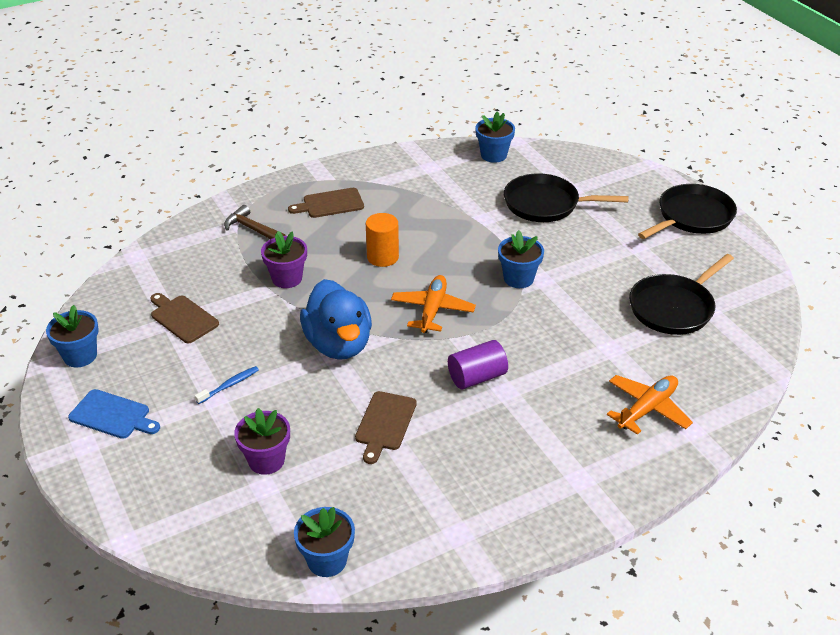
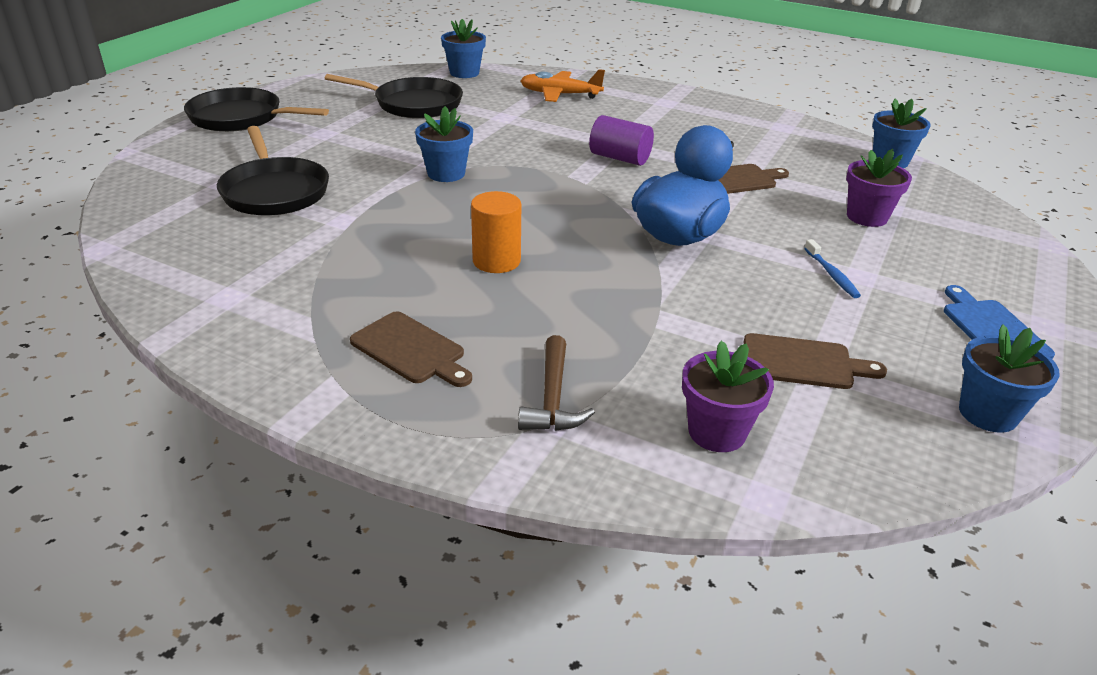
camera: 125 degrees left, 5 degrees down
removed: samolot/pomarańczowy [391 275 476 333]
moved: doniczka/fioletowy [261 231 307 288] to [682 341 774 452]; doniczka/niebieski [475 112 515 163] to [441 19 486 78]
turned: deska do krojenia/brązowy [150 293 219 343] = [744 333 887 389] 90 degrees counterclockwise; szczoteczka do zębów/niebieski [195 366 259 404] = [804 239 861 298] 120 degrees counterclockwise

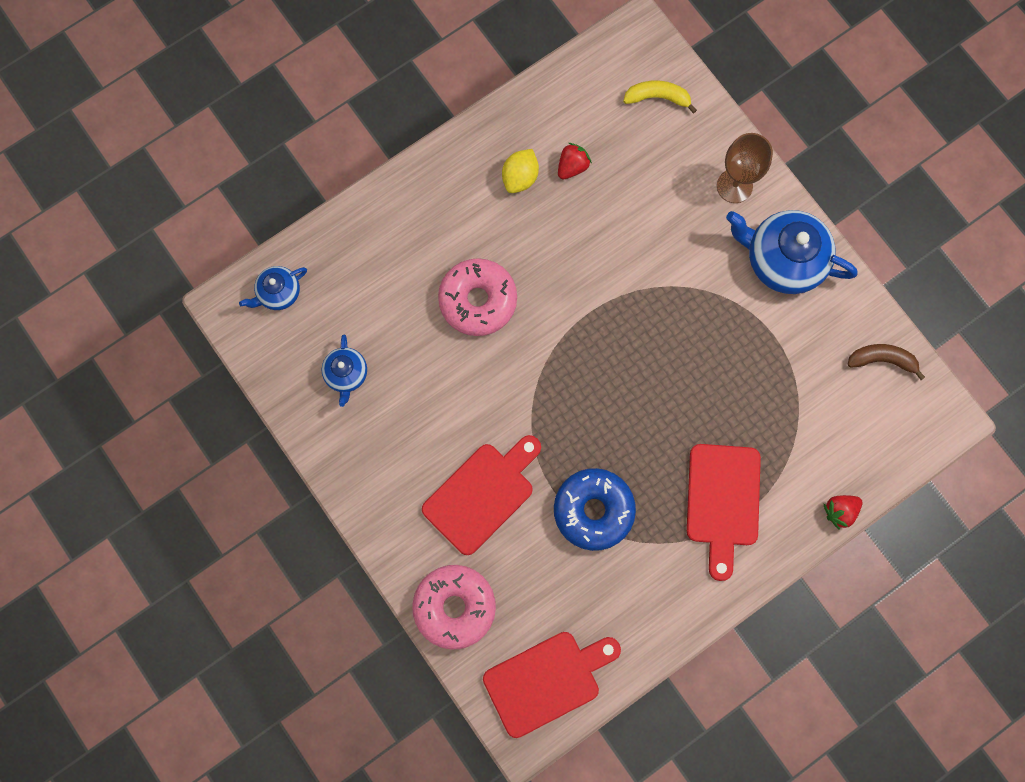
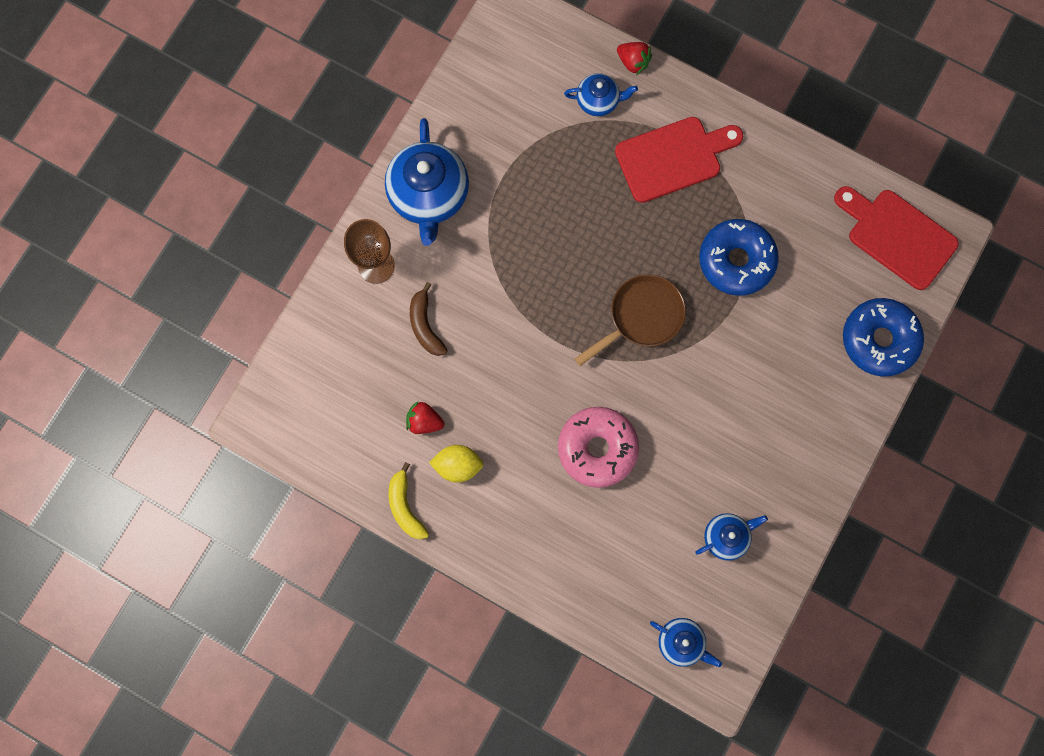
camera: 115 degrees left, 0 degrees up
removed: deska do krojenia/czerwony [422 435 541 555]
added: imbryk/niebieski [564 73 638 116]; patelnia/brązowy [574 274 686 366]
moved: banan/żółty [623 80 697 114] to [389 462 429 539]; banan/brązowy [848 344 925 380] to [410 282 448 356]
recoloured: donut/różowy [412 565 496 650] to donut/niebieski [843 298 924 377]

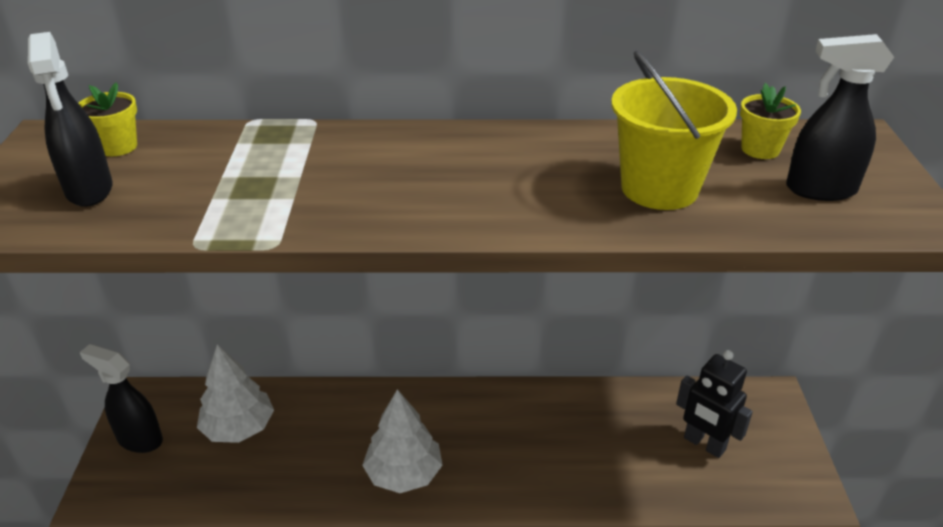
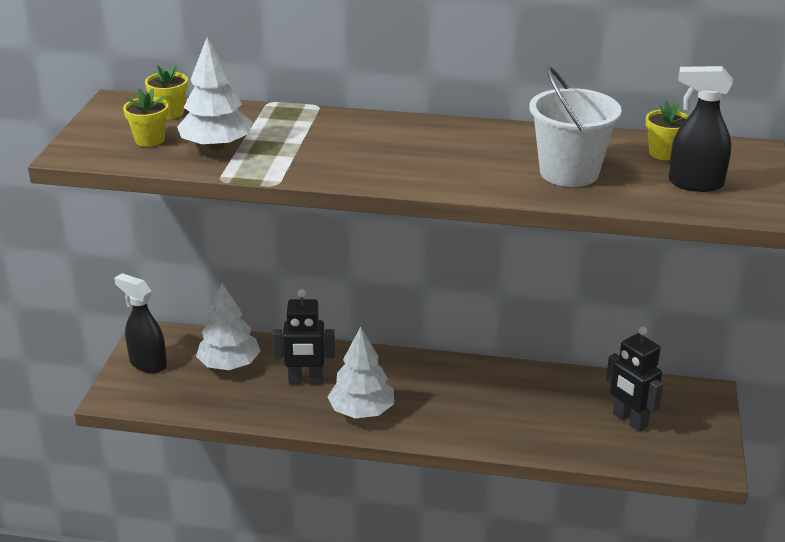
camera: 10 degrees right, 5 degrees down
added: drzewko/biały [177 38 253 150]; robot/czarny [272 289 335 384]
replaced: spryskiwacz/czarny [28 32 113 207] to doniczka/żółty [123 88 168 147]
recoloured: wiadro/żółty [611 51 737 210] to wiadro/biały [529 66 622 187]

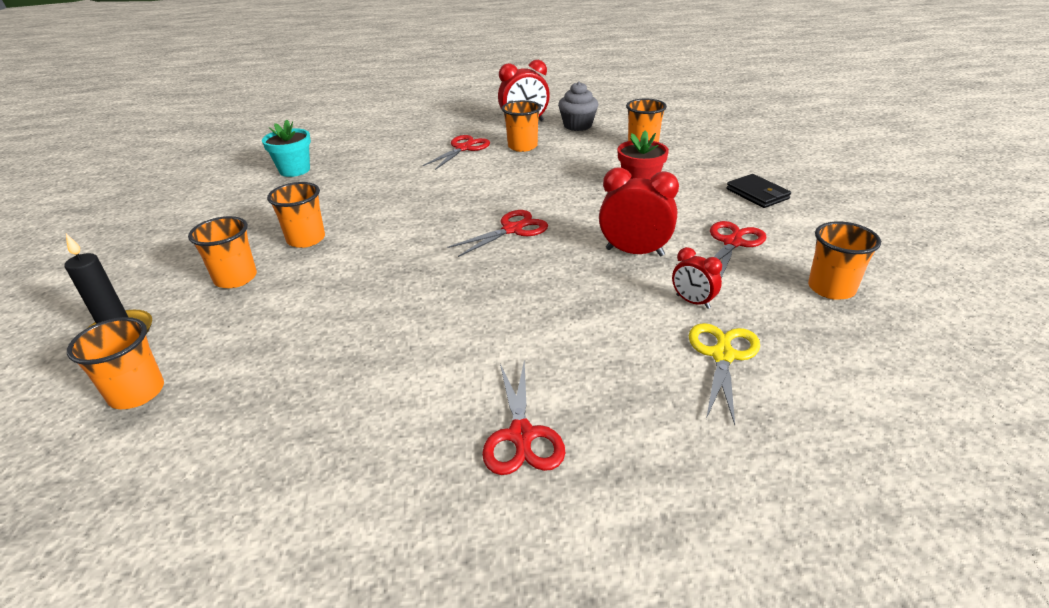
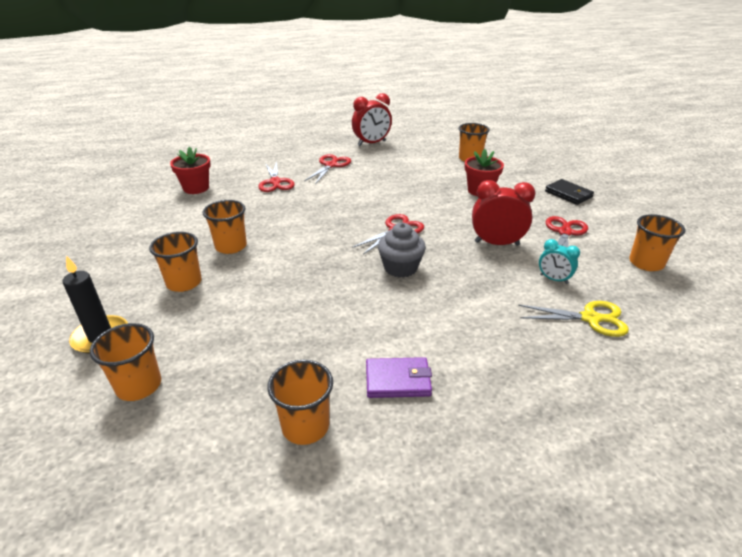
camera: 10 degrees left, 0 degrees up
added: portfel/fioletowy [366 357 432 398]
moved: nożyczki/czerwony [482 359 565 475] to [258 161 295 192]; szklanka/pomarańczowy [502 100 541 152] to [267 360 333 445]; muffinka/szary [558 82 599 131] to [378 223 426 278]
recoloured: doniczka/turkusowy [262 119 311 177] to doniczka/czerwony [170 146 211 194]; budzik/czerwony [672 247 722 309] to budzik/turkusowy [539 239 580 284]
turned: nożyczki/żółty [689 323 760 425] = [518 301 629 337] 90 degrees clockwise

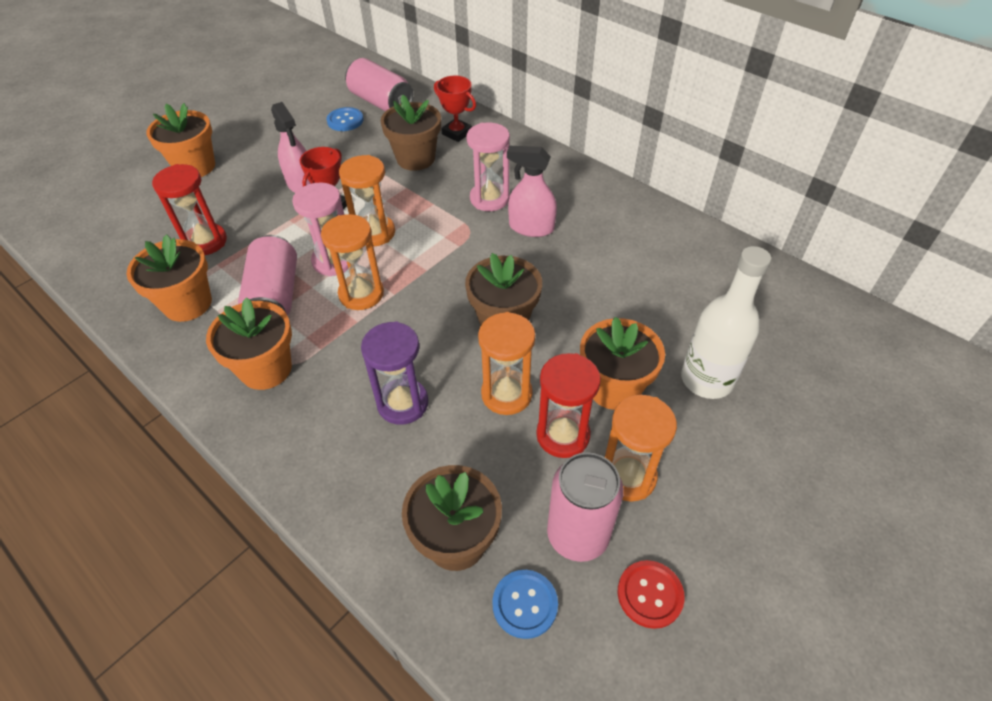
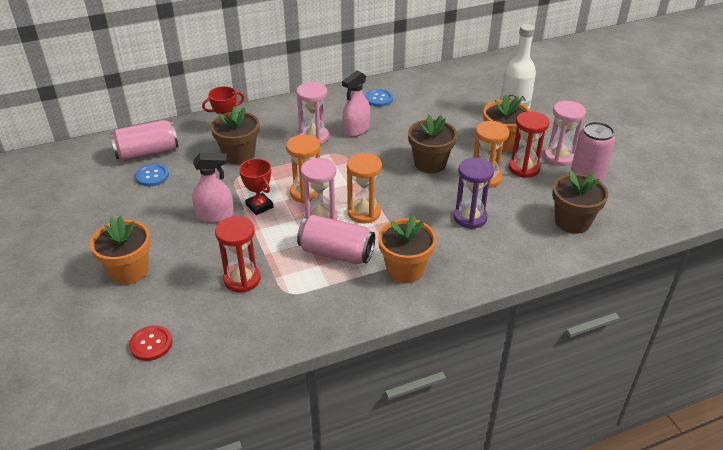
camera: 65 degrees left, 10 degrees down
removed: doniczka/pomarańczowy [126 234 212 322]
moved: guzik/niebieski [492 570 558 639] to [365 89 393 107]; guzik/czerwony [618 560 685 629] to [129 325 172 361]
recoloured: klepsydra/pomarańczowy [605 395 677 502] to klepsydra/różowy [544 101 586 166]

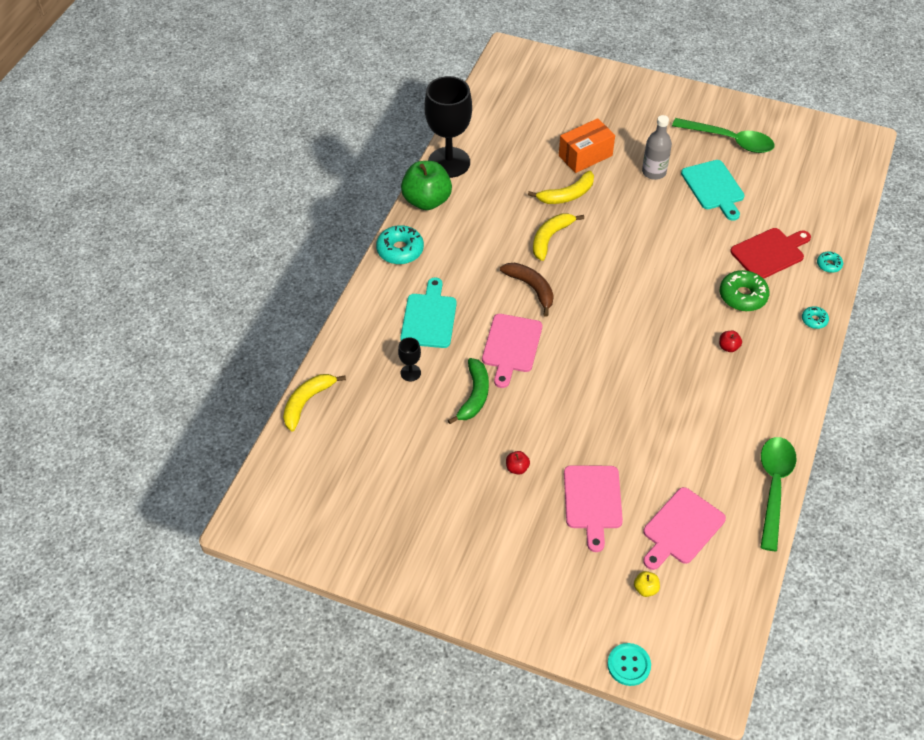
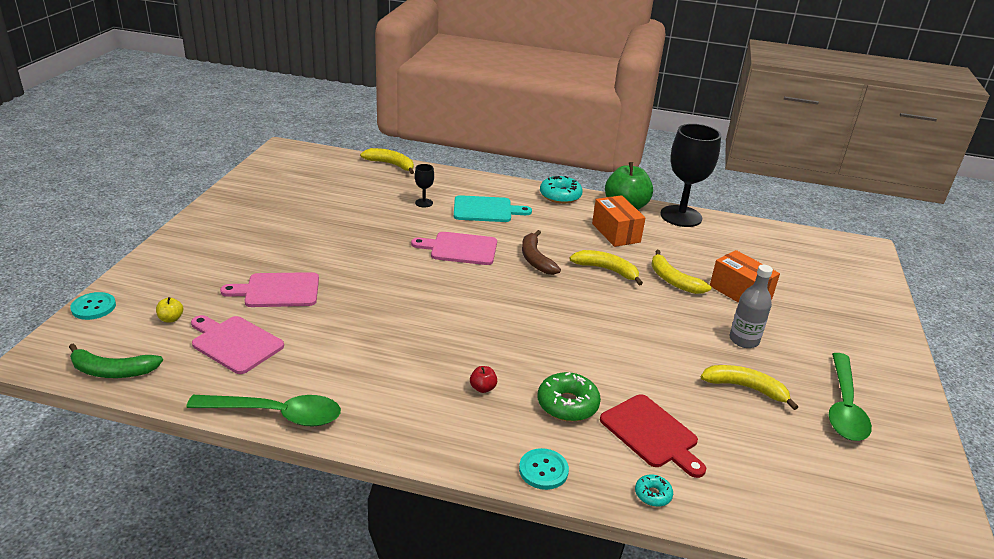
camera: 80 degrees right, 20 degrees down
removed: jabłko/czerwony [506 451 530 475]
added: pudełko/pomarańczowy [592 195 646 247]
moved: banan/zielony [448 358 489 424] to [69 344 163 378]
replaced: deska do krojenia/turkusowy [681 160 744 221] to banan/żółty [701 365 798 410]; donut/turkusowy [802 306 829 329] to guzik/turkusowy [519 448 569 490]
turned: banan/brązowy [500 263 554 317] = [522 230 561 275] 120 degrees clockwise

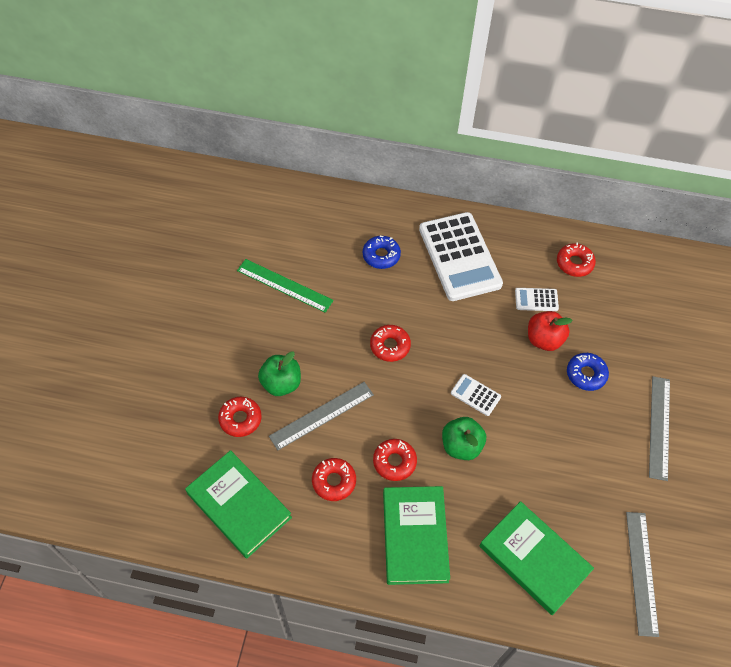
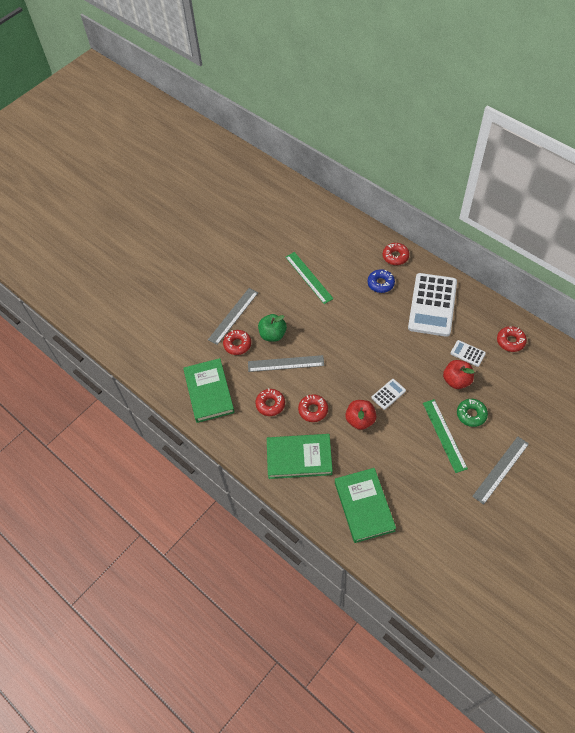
camera: 35 degrees right, 0 degrees up
added: linijka/zielony [423 399 468 473]
moved: donut/czerwony [370 325 411 362] to [383 243 409 265]; linijka/szary [626 512 659 637] to [208 288 258 345]
recoloured: jabłko/zielony [442 417 486 460] to jabłko/czerwony [345 400 377 430]; donut/niebieski [567 353 609 391] to donut/zielony [457 399 488 427]
turned: książka/zielony [383 486 450 585] = [267 434 333 479] 60 degrees clockwise; kalkulator/biały [451 374 501 416] = [371 379 406 410] 75 degrees clockwise

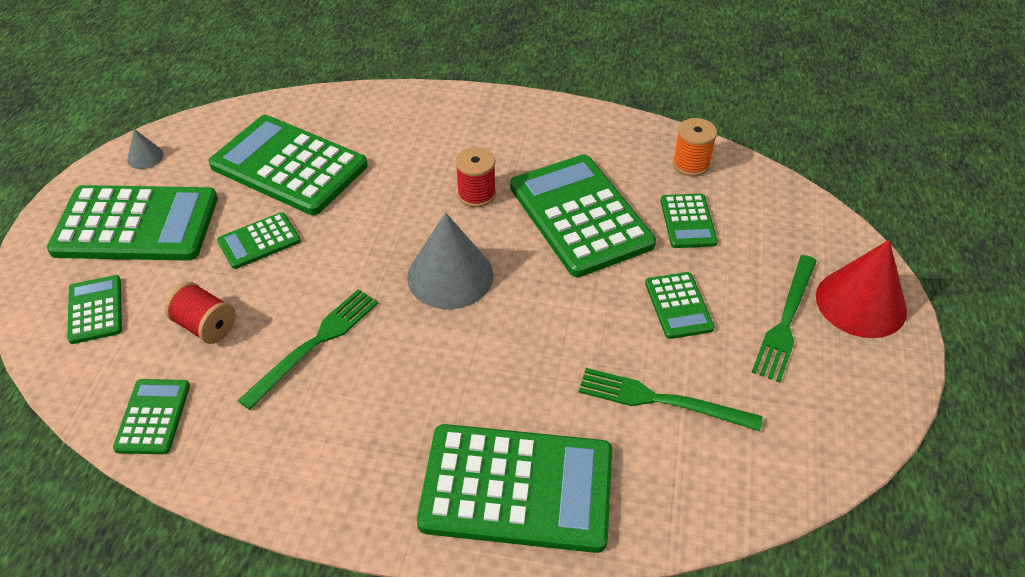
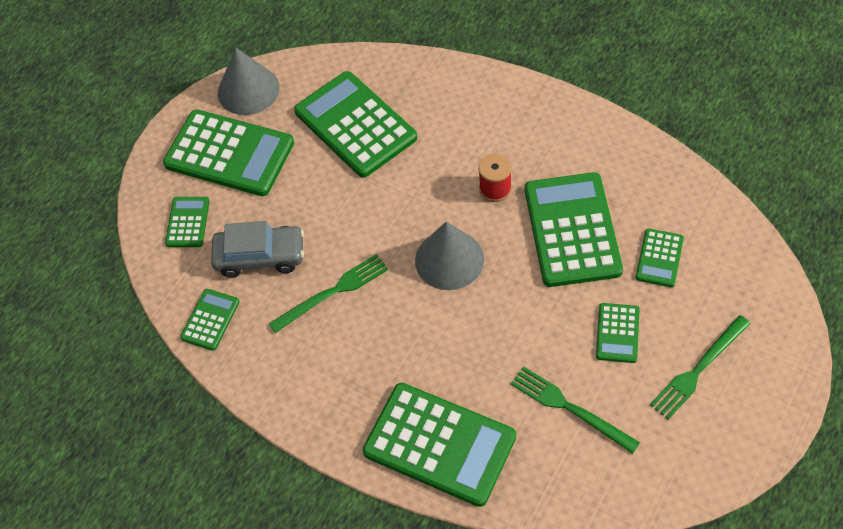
camera: 25 degrees right, 10 degrees up
removed: kalkulator/zielony [217 212 301 269]; szpulka/pomarańczowy [673 118 717 176]; stożek/czerwony [816 240 907 338]
replaced: szpulka/czerwony [165 282 236 344] to samochód/szary [211 221 304 277]
resized: stożek/szary [127 129 164 169] = [218 48 279 115] x2.16

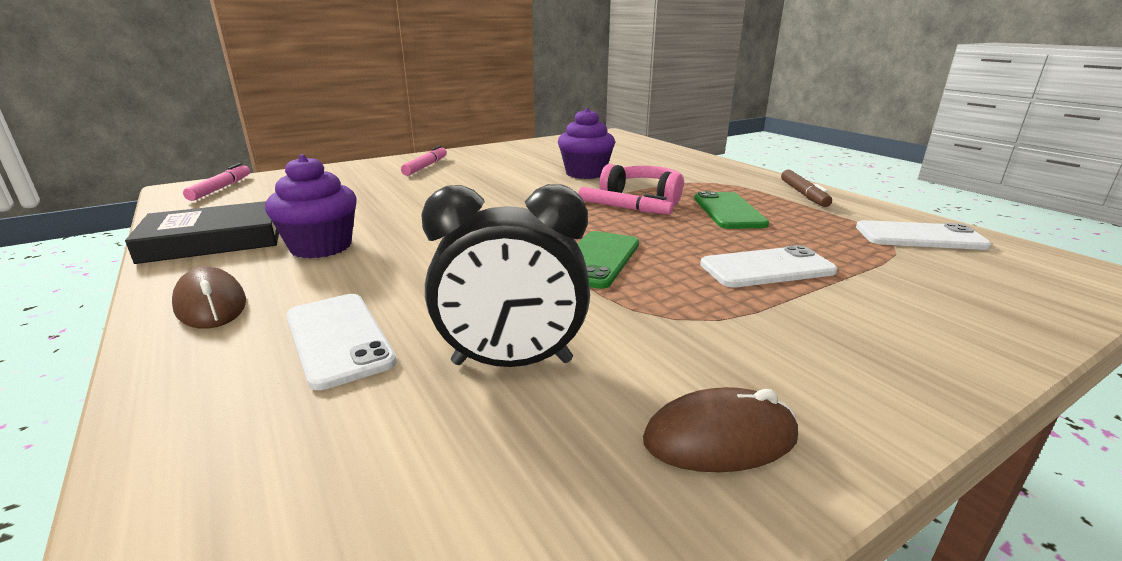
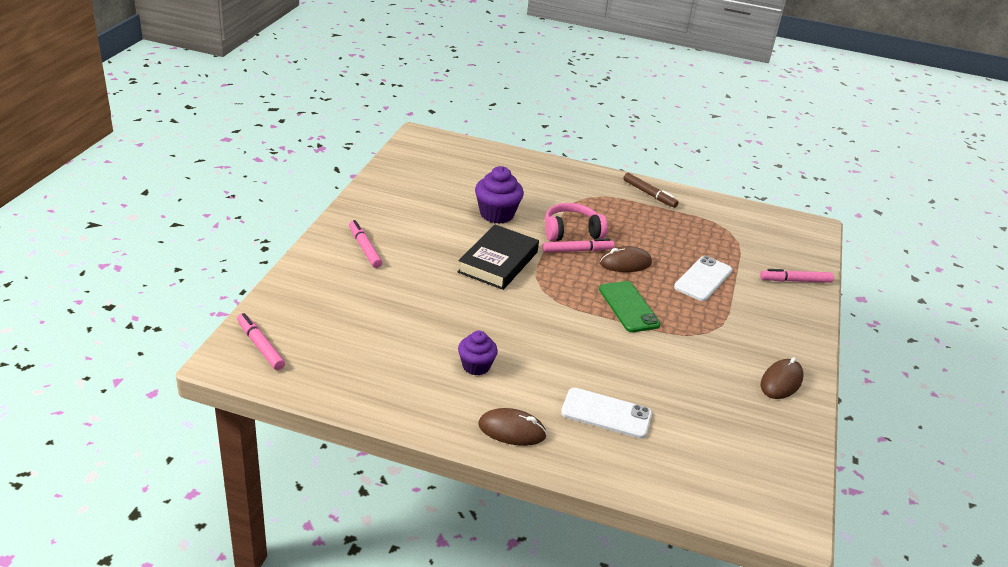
camera: 45 degrees left, 10 degrees up
removed: budzik/czarny [422 184 590 367]; telefon/zielony [694 191 769 229]; telefon/biały [856 220 991 250]
added: myszka/brązowy [599 246 652 272]; flamaster/różowy [760 269 834 283]
moved: książka/czarny [125 201 279 264] to [458 225 539 290]
resized: muffinka/fioletowy [265 154 357 259] = [458 331 498 375] x0.65

